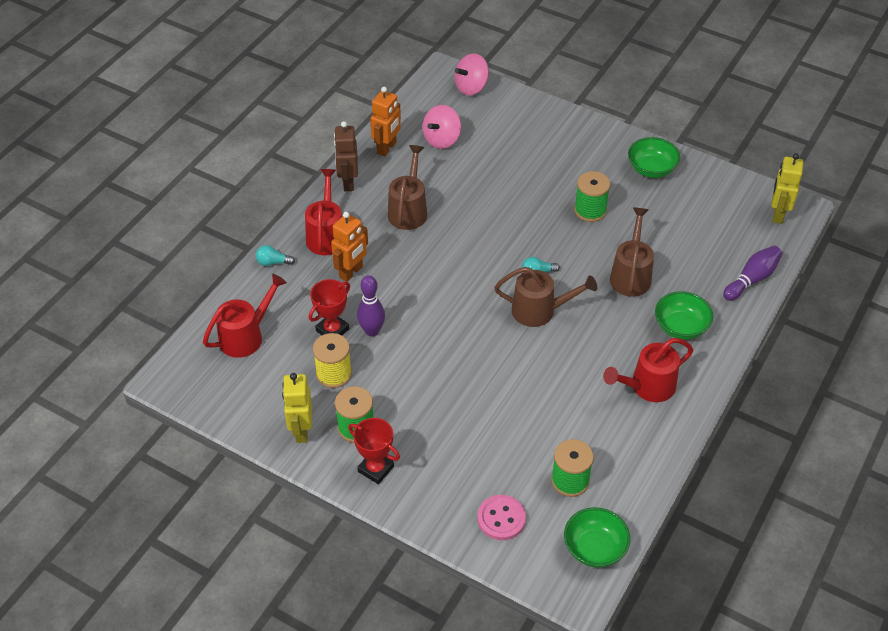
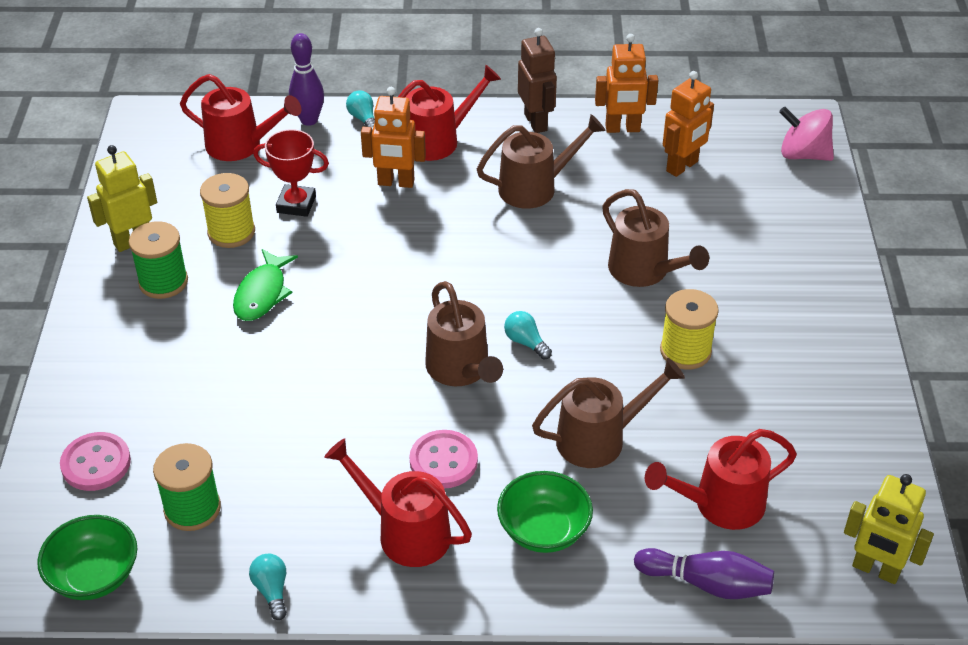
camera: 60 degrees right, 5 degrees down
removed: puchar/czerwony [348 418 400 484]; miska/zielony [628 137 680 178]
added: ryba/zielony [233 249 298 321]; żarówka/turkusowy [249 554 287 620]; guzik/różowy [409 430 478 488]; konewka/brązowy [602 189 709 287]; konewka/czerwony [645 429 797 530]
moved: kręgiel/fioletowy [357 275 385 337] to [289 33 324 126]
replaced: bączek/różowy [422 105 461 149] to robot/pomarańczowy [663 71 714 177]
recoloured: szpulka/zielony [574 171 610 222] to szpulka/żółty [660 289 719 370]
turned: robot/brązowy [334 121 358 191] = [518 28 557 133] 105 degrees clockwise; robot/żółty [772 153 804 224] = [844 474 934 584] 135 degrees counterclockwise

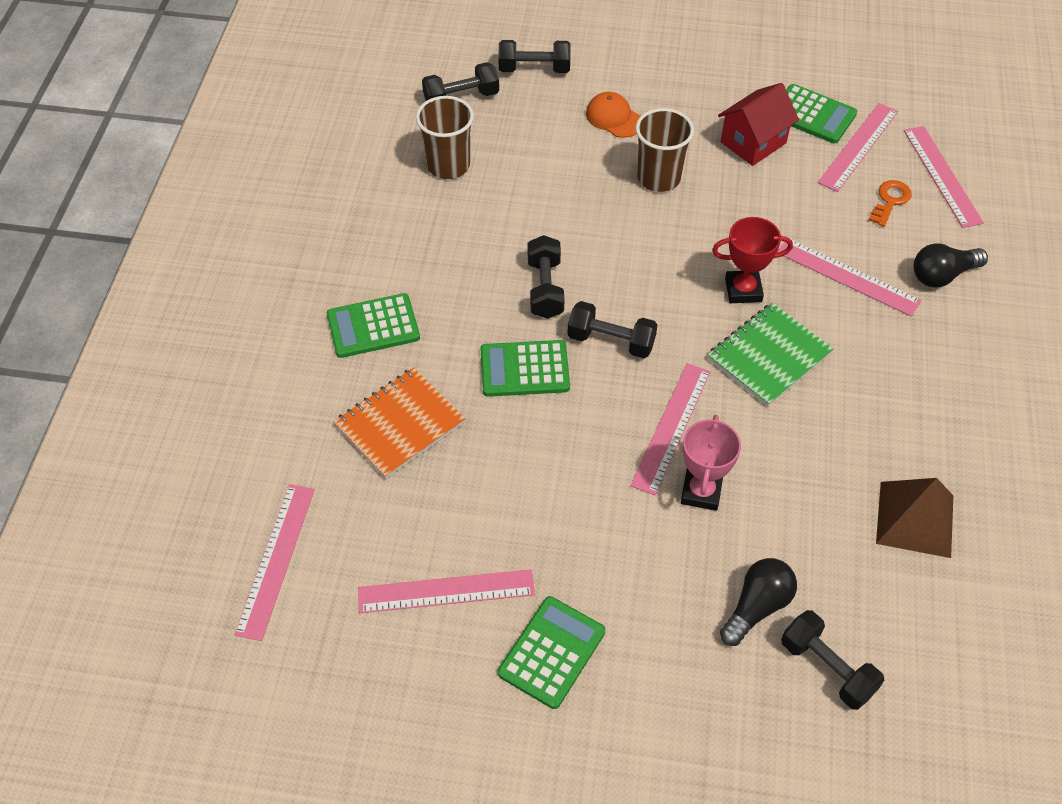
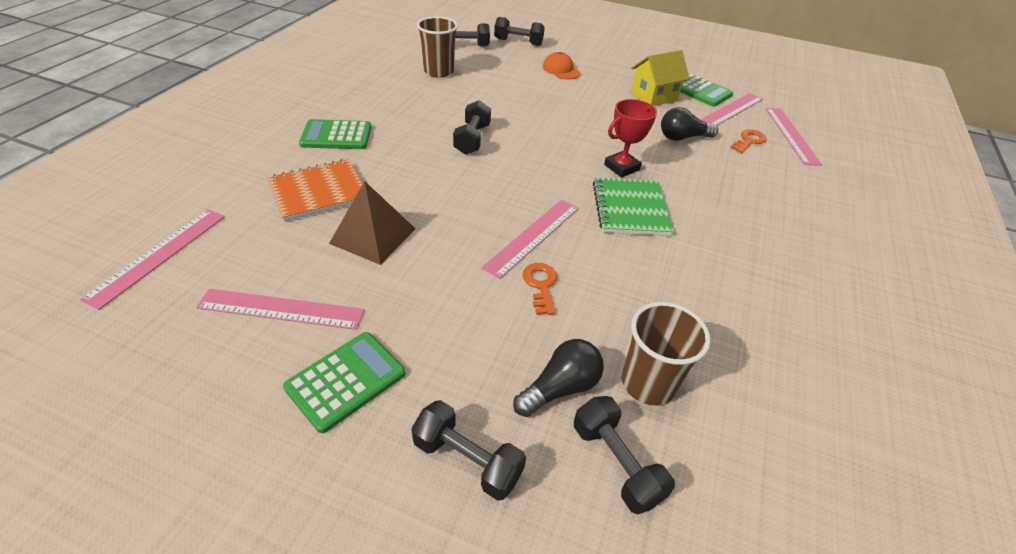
camera: 10 degrees right, 10 degrees down
removed: kalkulator/zielony [480 340 570 397]; linijka/różowy [777 238 922 316]
moved: hantel/czarny [568 301 657 358] to [411 400 526 501]; szklanka/brązowy [635 108 694 192] to [622 302 711 405]; piramida/brązowy [876 478 953 558] to [329 181 416 265]; żarówka/czarny [914 243 988 288] to [661 107 718 141]
replaced: puchar/różowy [681 415 741 511] to klucz/pomarańczowy [523 263 557 315]
recoloured: domek/czerwony [718 83 799 166] to domek/żółty [631 50 690 106]
turned: zeszyt/zielony [708 303 834 407] = [593 177 674 236] 60 degrees counterclockwise; puchar/czerwony [712 217 793 303] = [604 99 657 177] 45 degrees counterclockwise

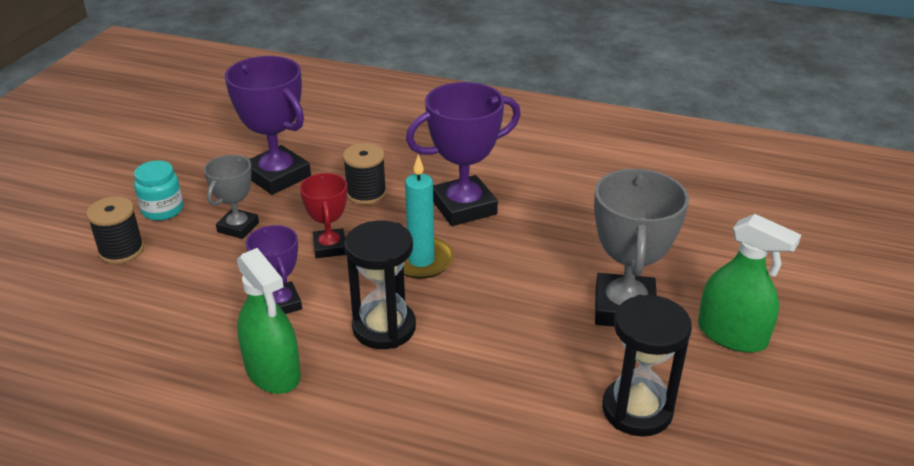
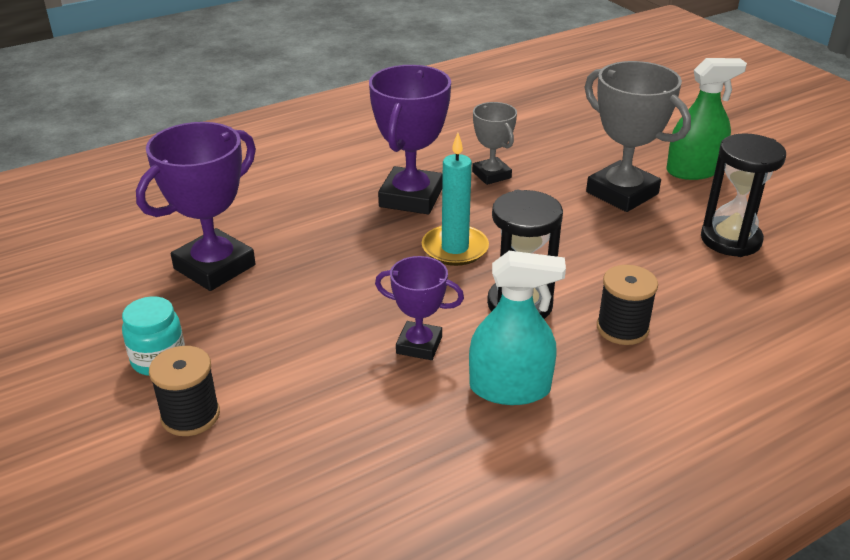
camera: 50 degrees left, 0 degrees up
removed: puchar/czerwony [300 173 347 258]
moved: puchar/szary [204 155 259 239] to [472 102 517 185]; szpulka/czarny [343 143 387 205] to [597 265 658 345]
recoloured: spryskiwacz/zielony [237 248 301 394] to spryskiwacz/turkusowy [469 251 566 405]
turned: puchar/fioletowy [225 56 311 195] = [136 122 256 291] 45 degrees counterclockwise

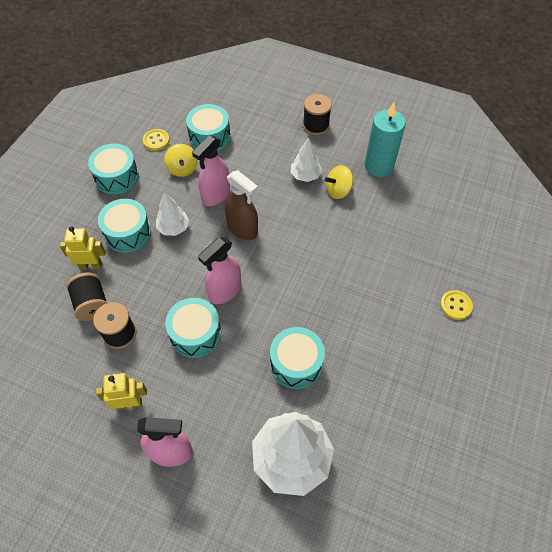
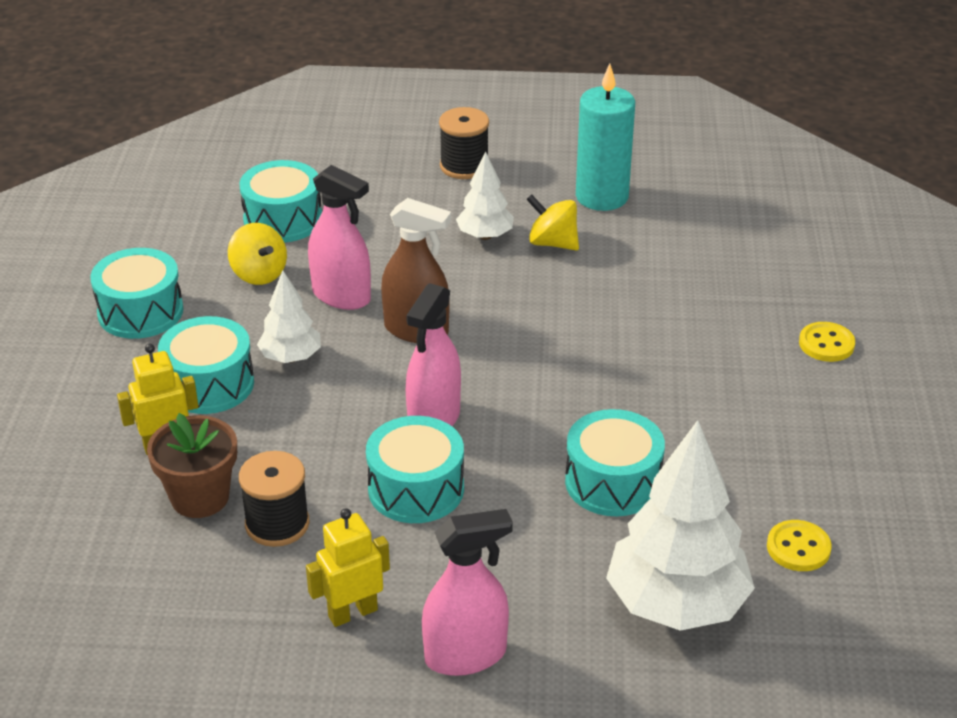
camera: 20 degrees left, 20 degrees down
moved: guzik/żółty [143 129 170 151] to [767 520 832 571]
replaced: szpulka/czarny [66 272 107 321] to doniczka/brązowy [147 413 237 518]
turned: spryskiwacz/różowy [192 135 230 206] = [308 165 371 310] 75 degrees counterclockwise; bączek/żółty [325 165 353 199] = [526 194 579 250] 75 degrees clockwise

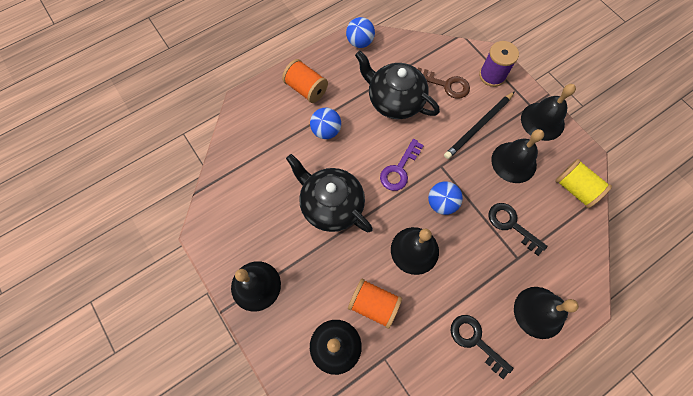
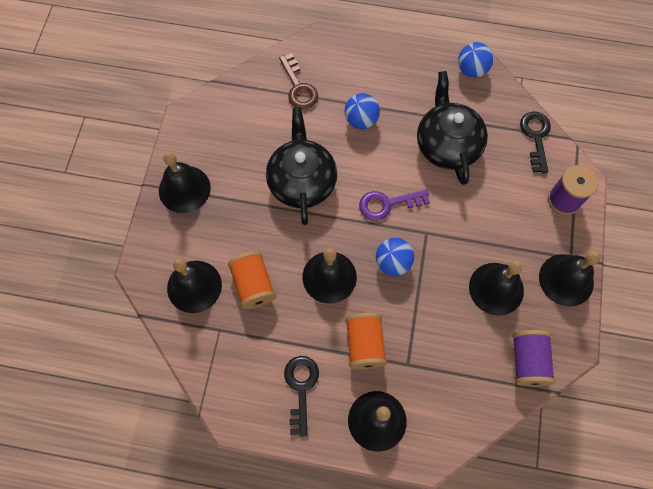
camera: 45 degrees right, 0 degrees up
removed: ołówek/czarny [444 91 515 159]
moved: szpulka/pomarańczowy [282 59 328 103] to [345 313 387 369]; klucz/brązowy [418 67 470 99] to [279 53 318 109]; klucz/czarny [488 203 548 256] to [520 112 551 173]
recoloured: szpulka/żółty [555 159 612 208] to szpulka/fioletowy [512 330 555 386]

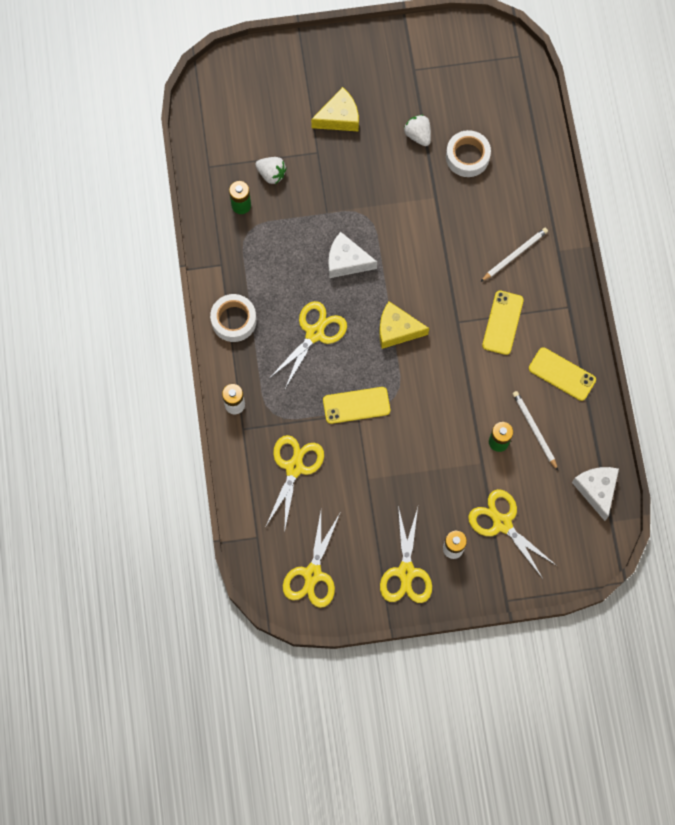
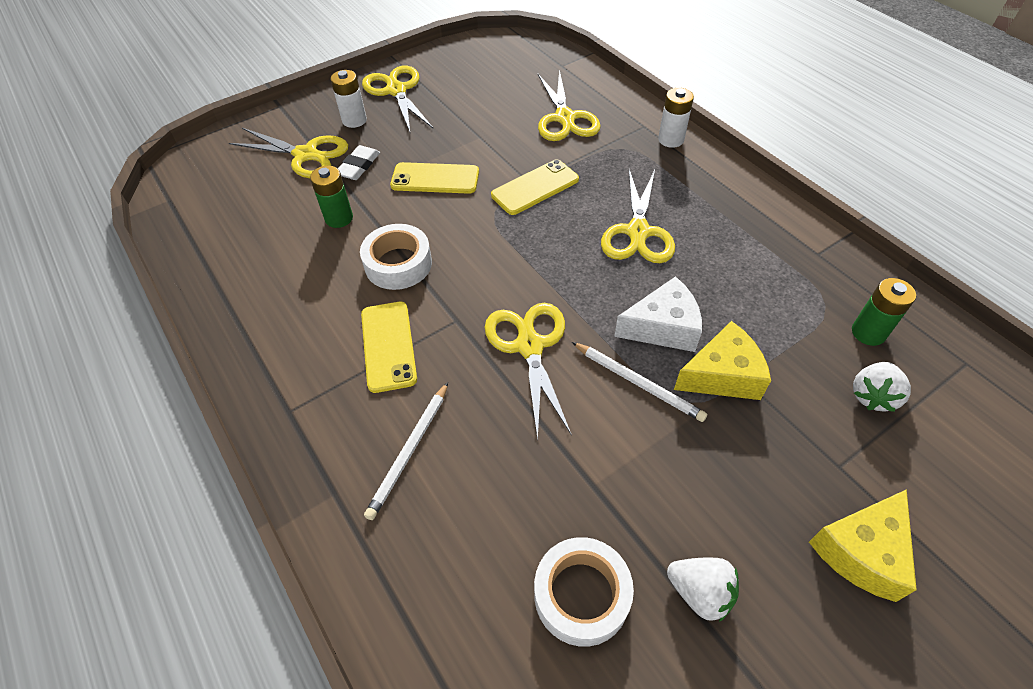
camera: 155 degrees right, 20 degrees down
removed: ser/biały [572 467 619 521]
added: gumka do mazania/biały [338 145 380 180]
moved: taśma klejąca/biały [210 294 257 342] to [360 224 432 290]; nożyczki/żółty [283 512 340 608] to [485 303 572 440]; ser/żółty [379 301 429 349] to [674 321 771 400]; ołówek/biały [513 391 558 471] to [572 342 707 422]; telefon/żółty [529 347 596 401] to [390 162 479 194]
turned: truskawka/biały [255 157 286 184] = [853 362 911 412] 60 degrees counterclockwise

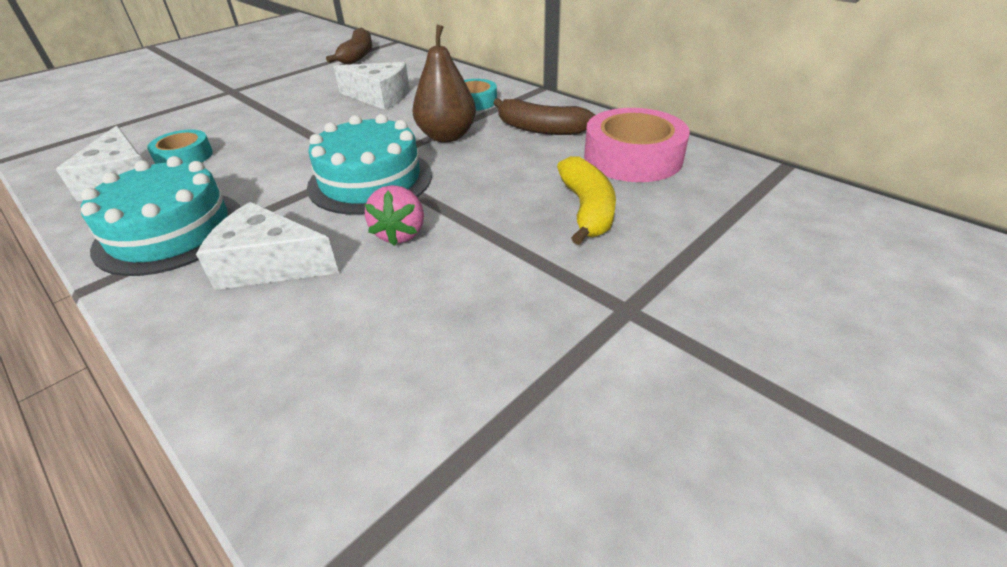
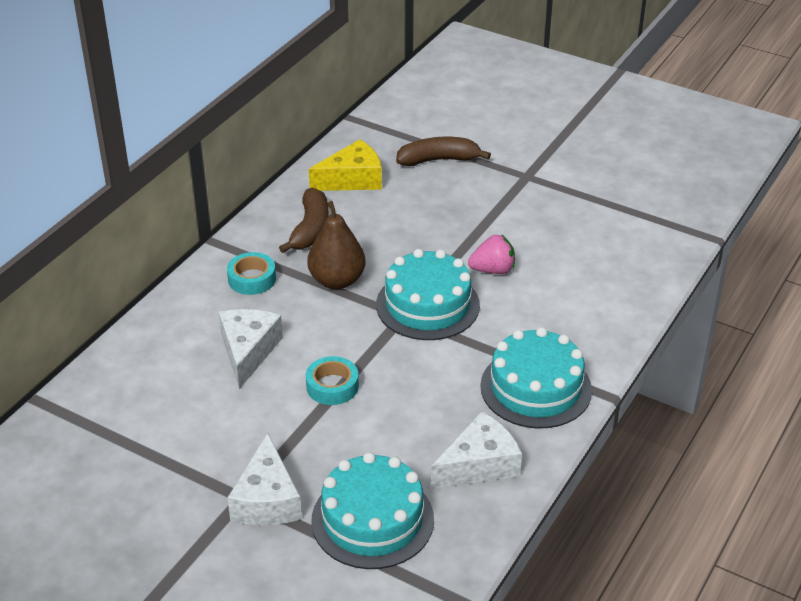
camera: 105 degrees left, 0 degrees up
removed: banan/żółty [557 156 616 245]
added: tort/turkusowy [311 452 434 569]
moved: taśma klejąca/turkusowy [147 130 213 164] to [306 356 359 405]; ser/biały [196 202 339 290] to [227 433 302 525]; banan/brązowy [326 27 372 65] to [396 137 491 166]
replaced: taśma klejąca/różowy [584 108 690 182] to ser/żółty [309 139 382 191]

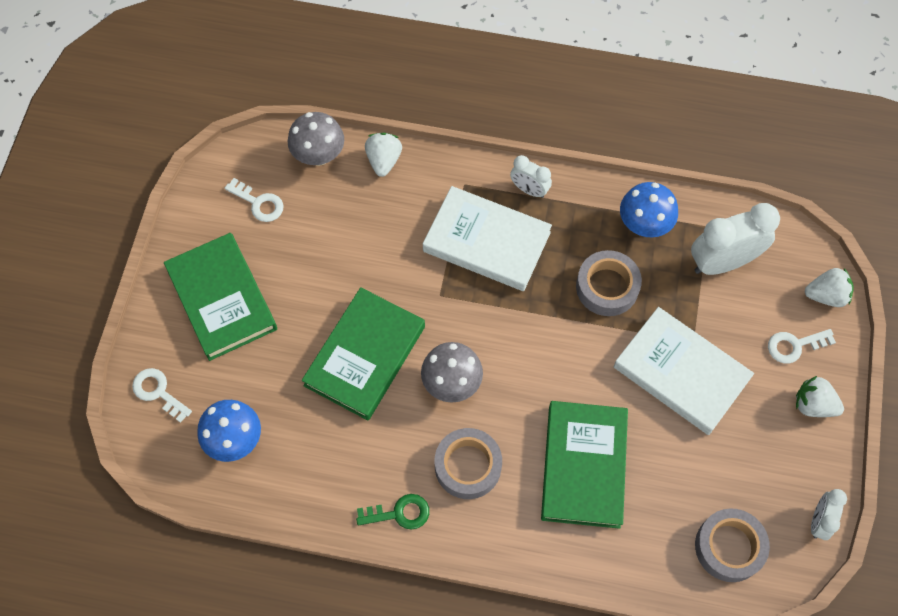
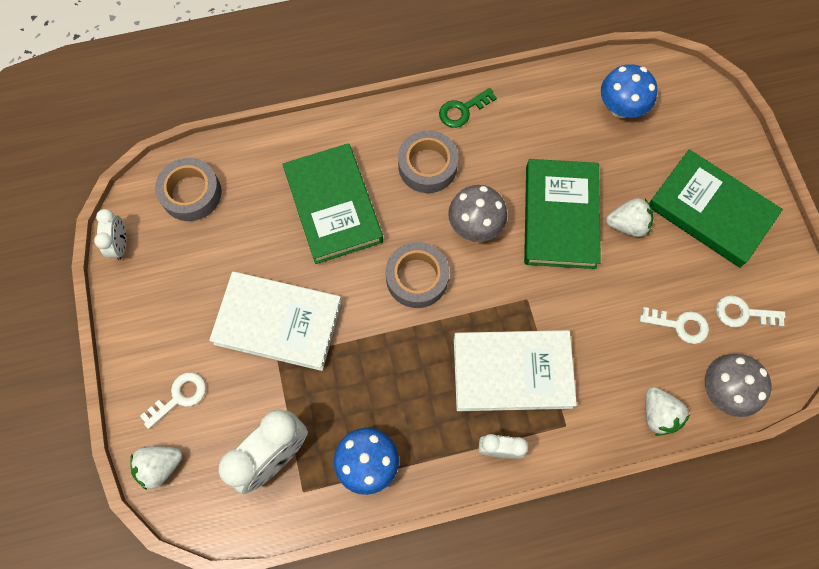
camera: 155 degrees right, 5 degrees up
moved: klucz/biały [132 368 192 423] to [640 307 709 344]; taśma klejąca/szary [576 250 642 316] to [386 242 449 308]; truskawka/biały [796 376 844 417] to [606 198 653 237]

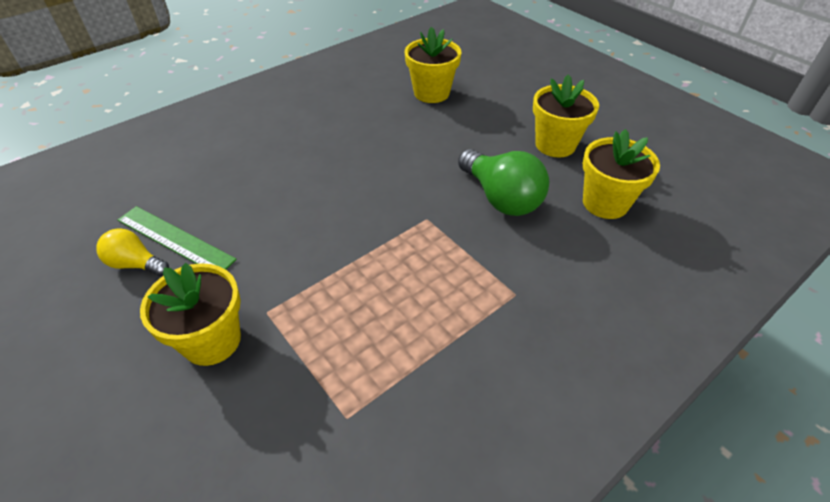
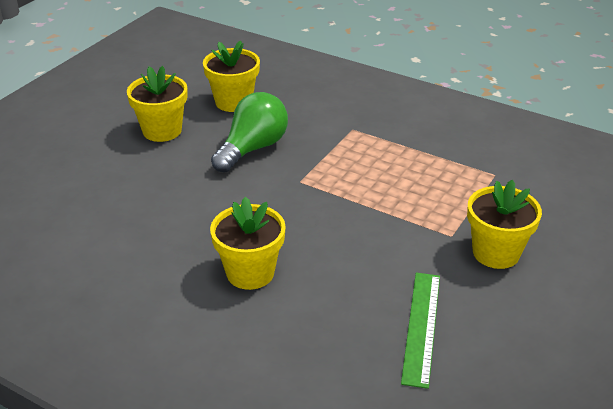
camera: 110 degrees left, 10 degrees down
removed: żarówka/żółty [96 228 169 276]
moved: doniczka/żółty [405 27 461 103] to [210 197 286 290]

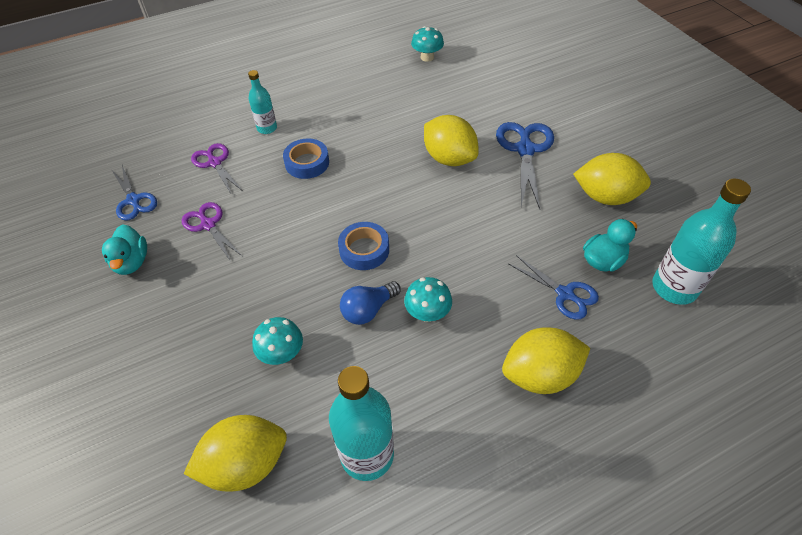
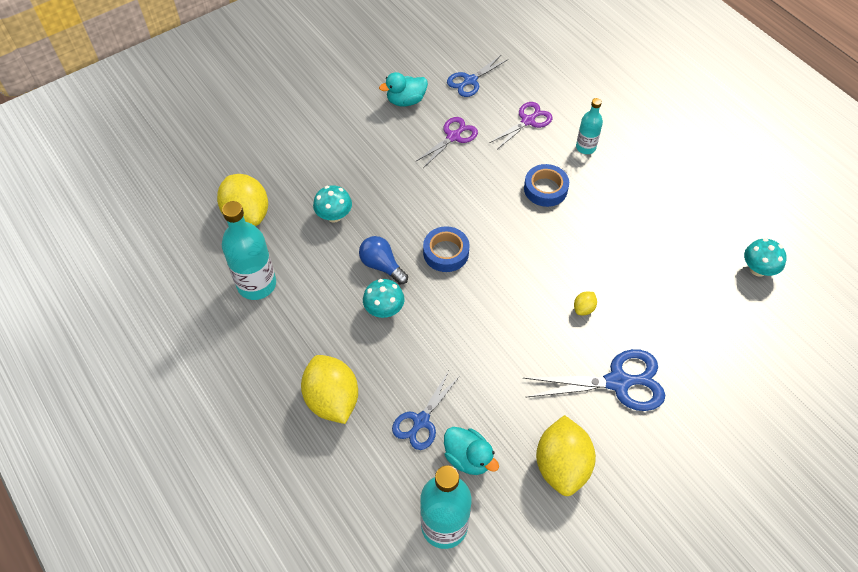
camera: 80 degrees right, 5 degrees up
resized: cytryna/żółty [424 115 479 166] = [574 291 597 315] x0.43

